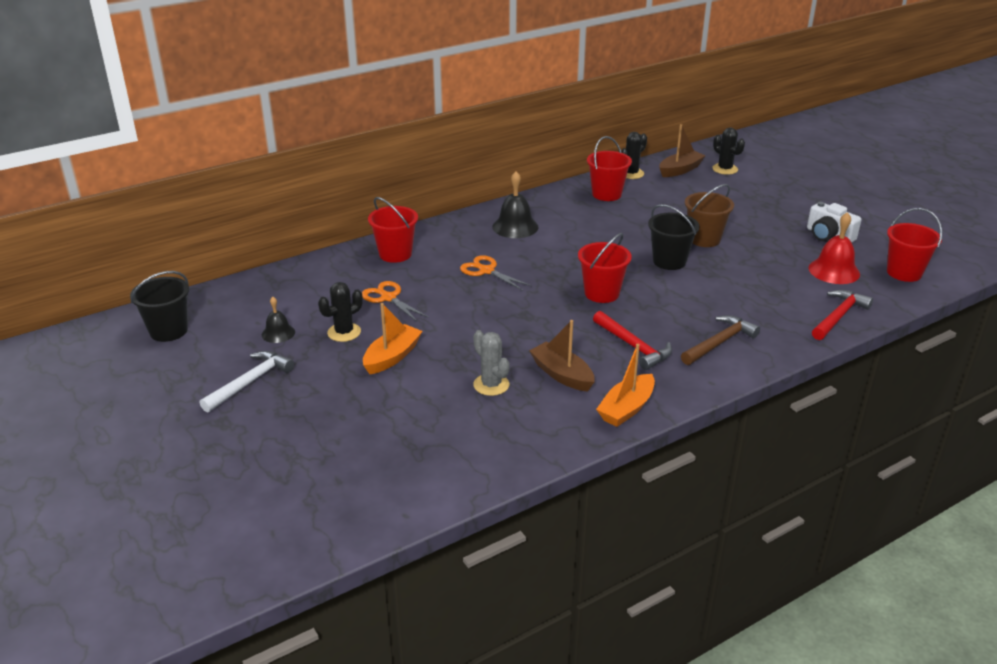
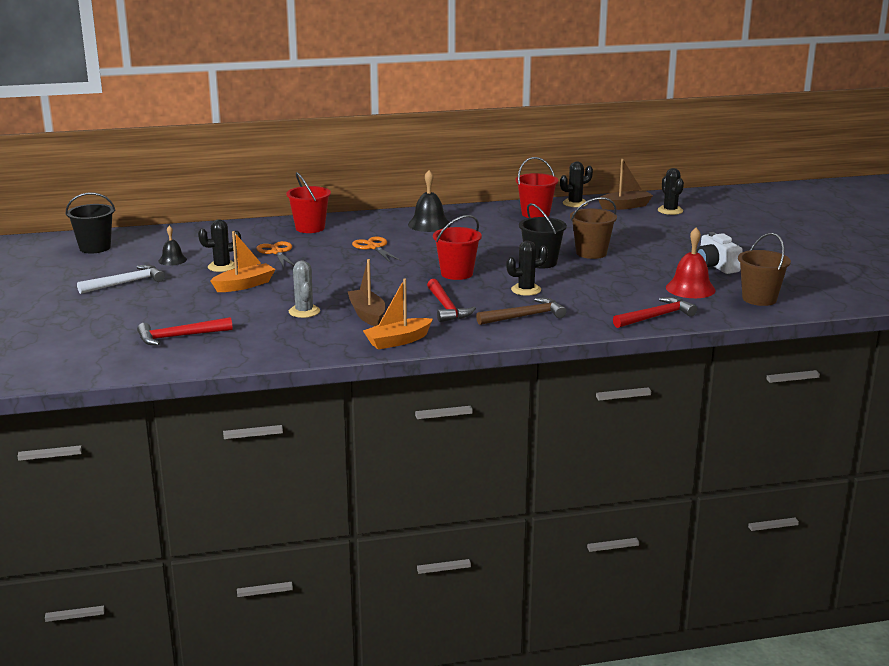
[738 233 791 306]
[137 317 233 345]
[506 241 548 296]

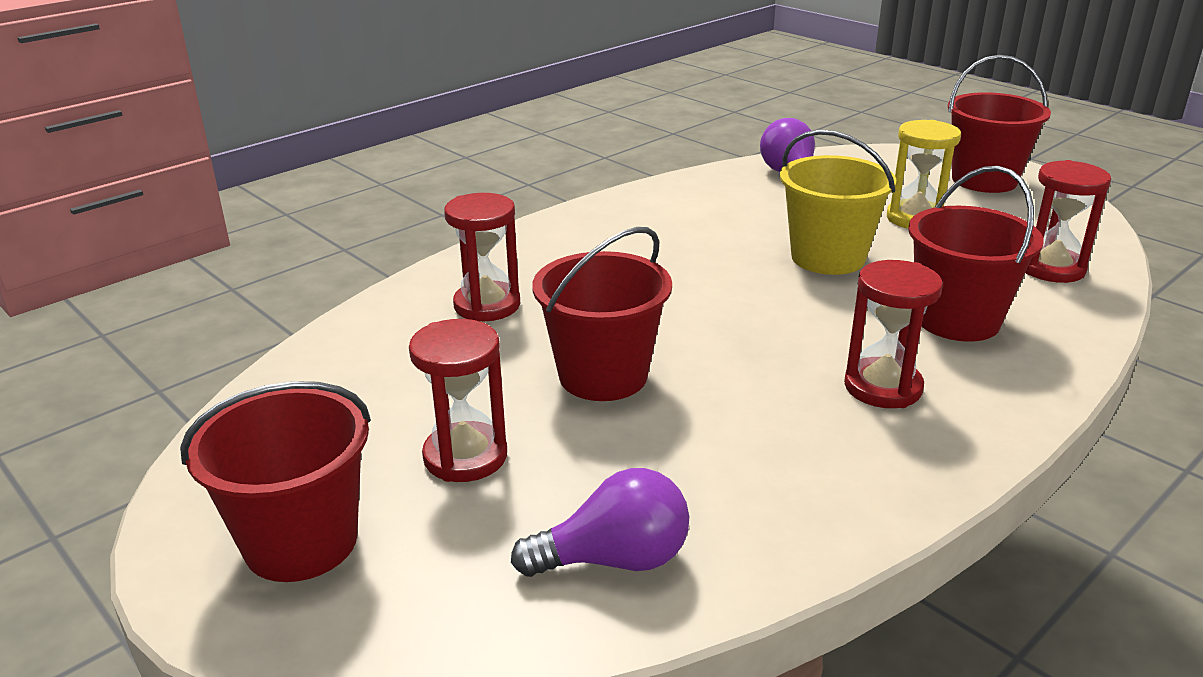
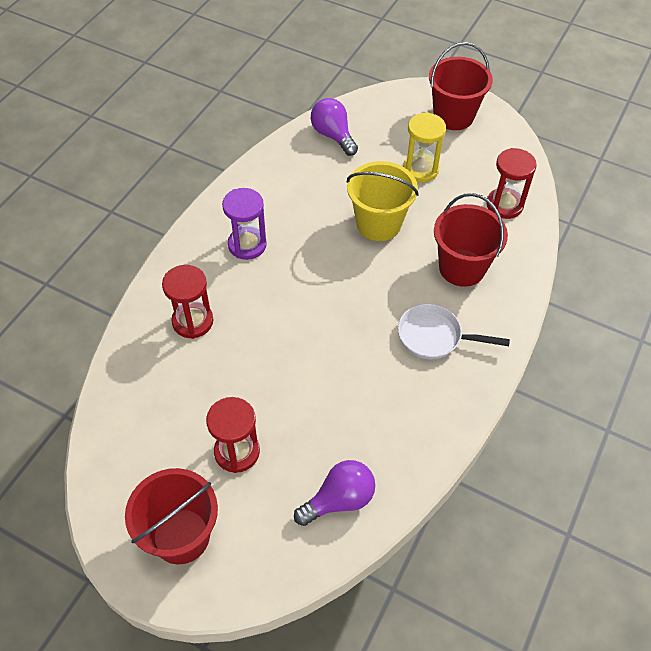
[532 227 672 401] (first image)
[398 304 510 359]
[222 188 267 260]

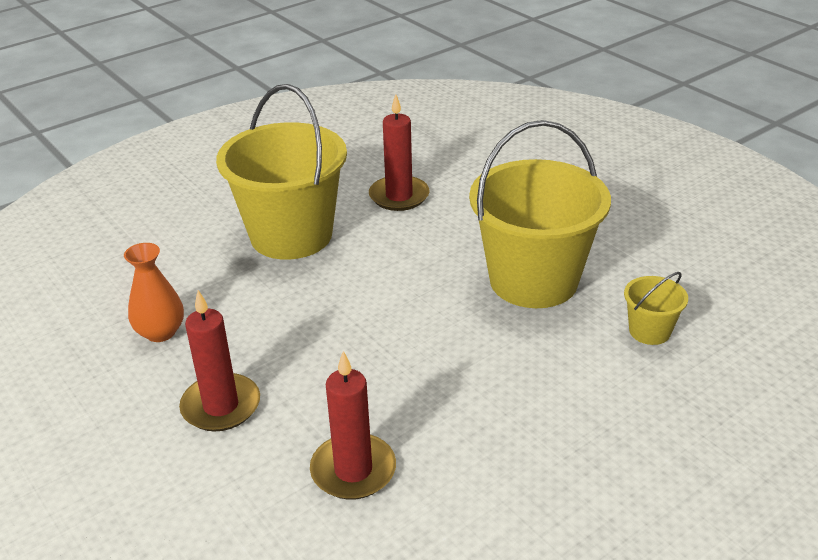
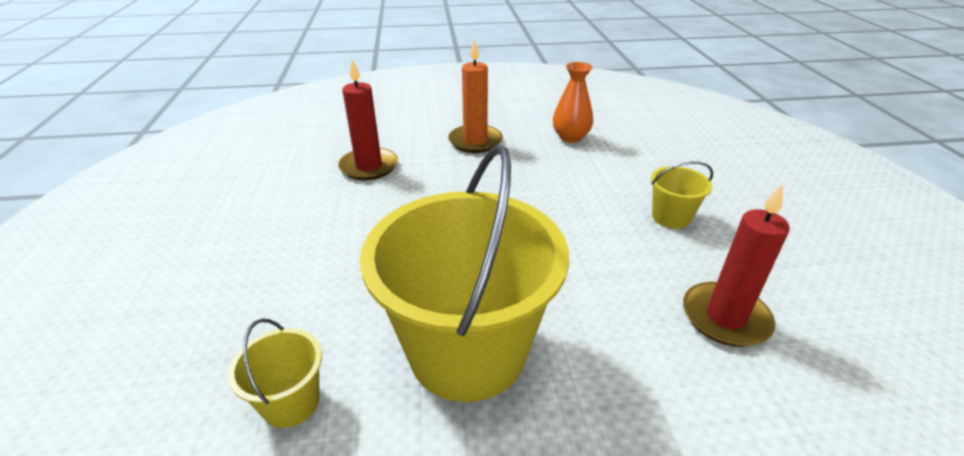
[448 39 503 153]
[651 161 713 229]

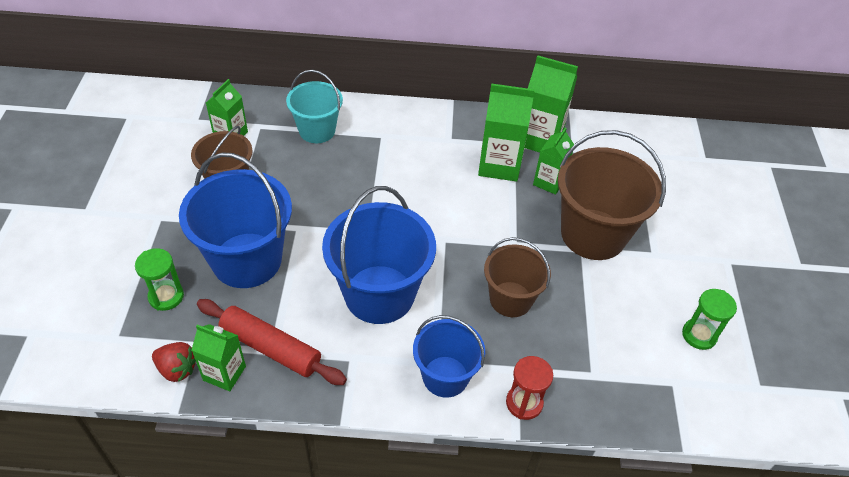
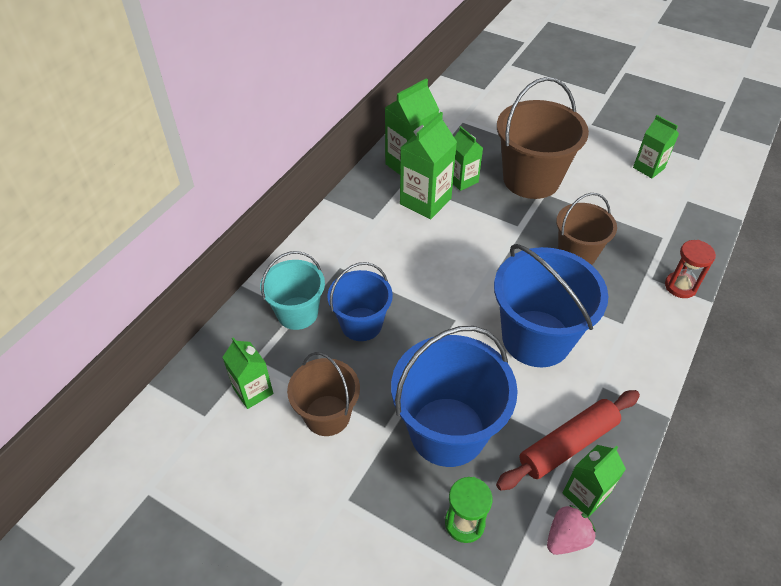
[547 505 596 555]
[327 262 393 341]
[633 115 679 178]

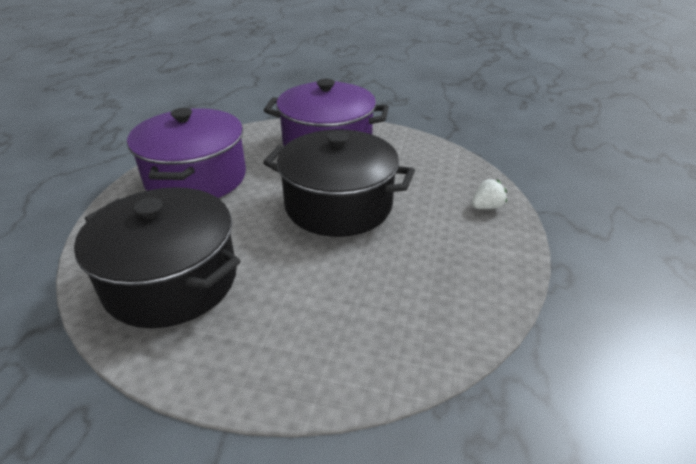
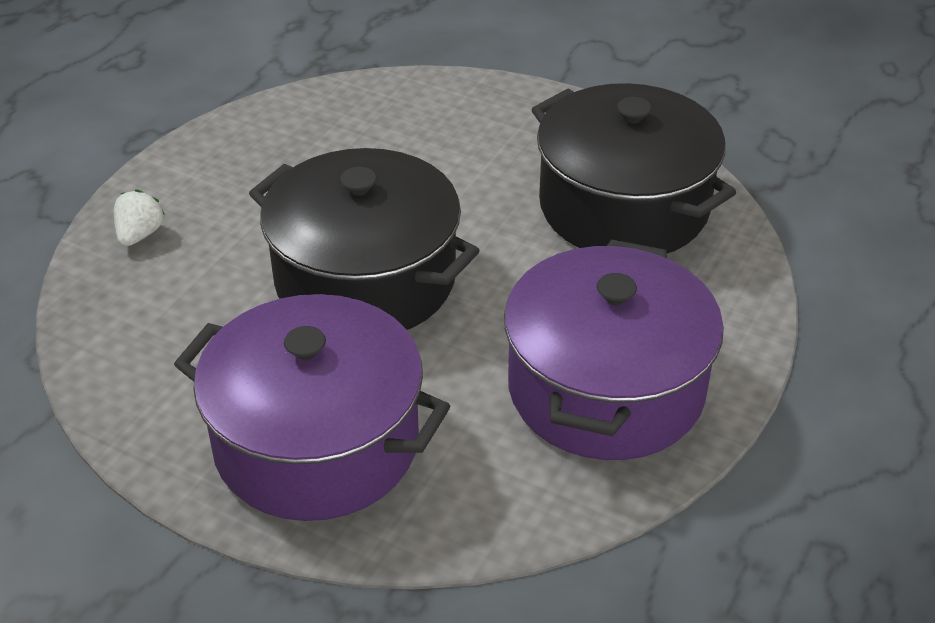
[114 189 165 246]

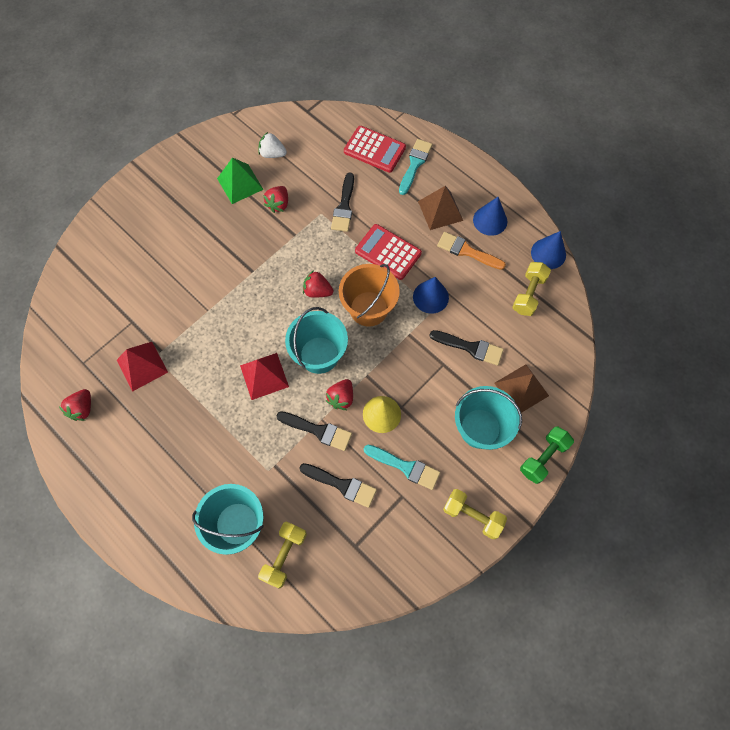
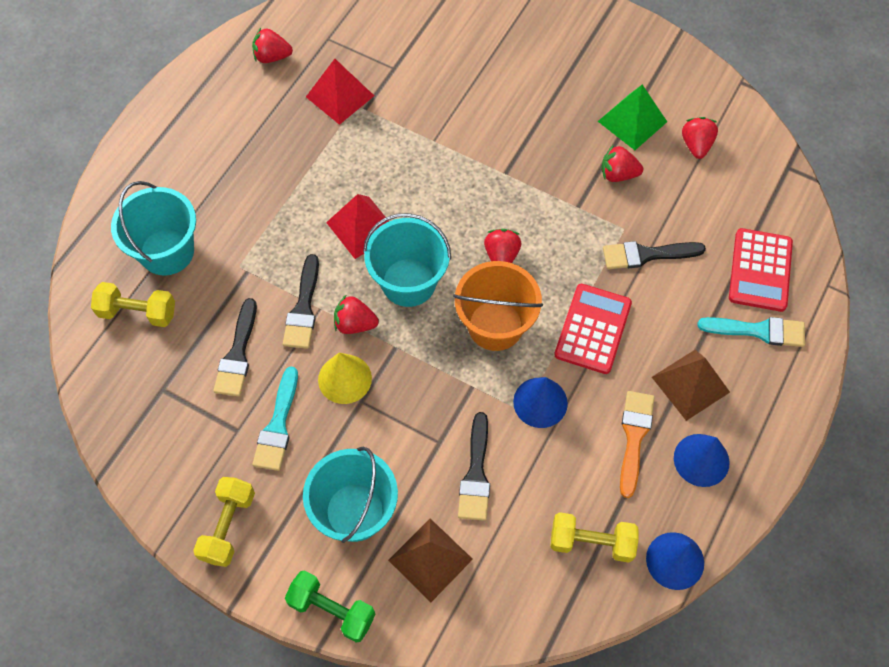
[682 117 718 159]

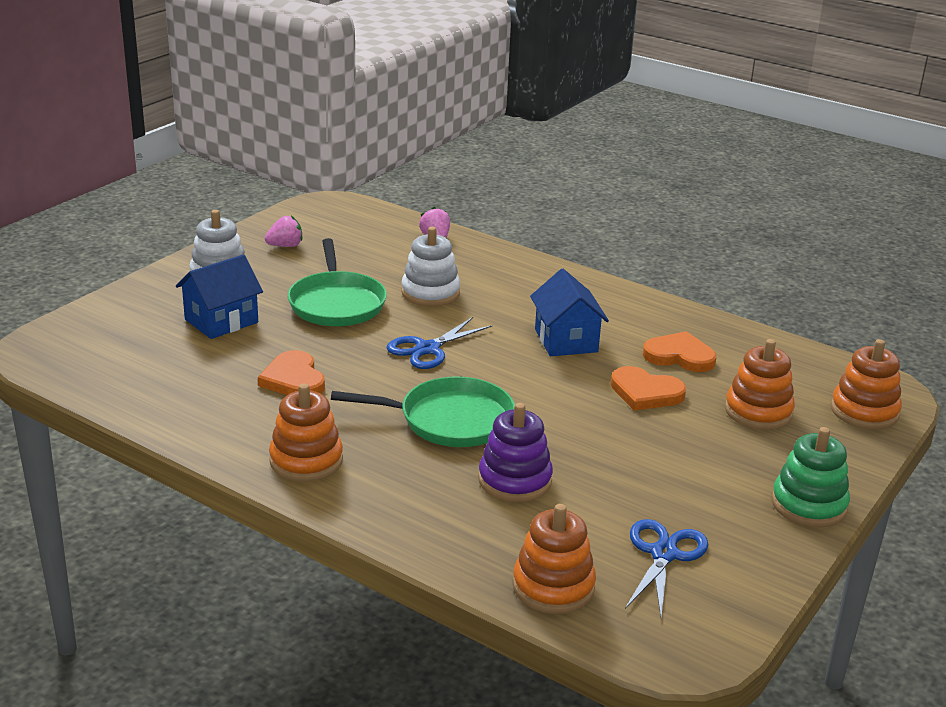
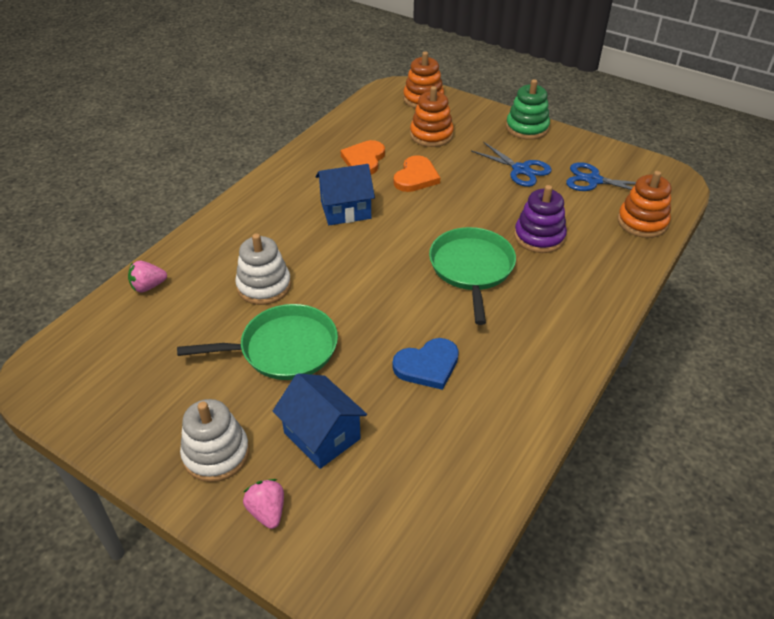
[393 338 459 390]
[243 479 284 529]
[269 383 343 482] (first image)
[471 142 552 187]

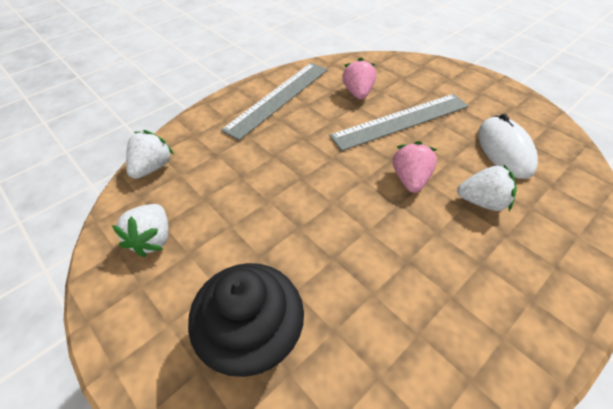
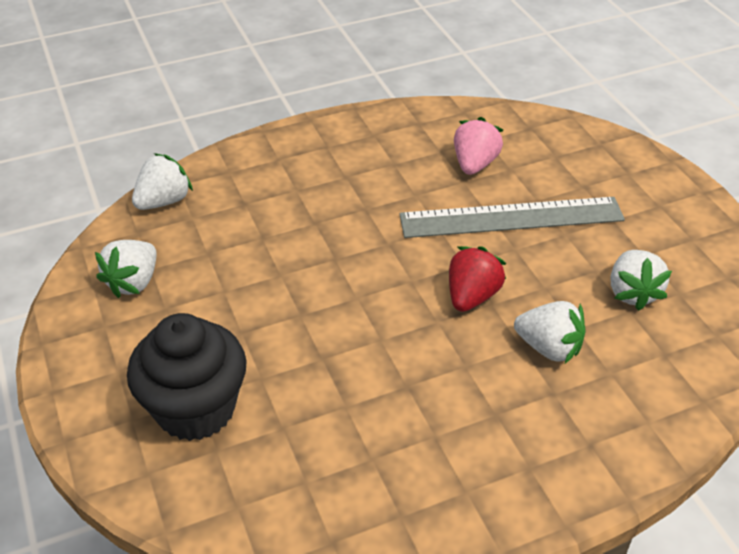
[221 63 328 140] (first image)
[449 246 506 312]
[611 250 672 311]

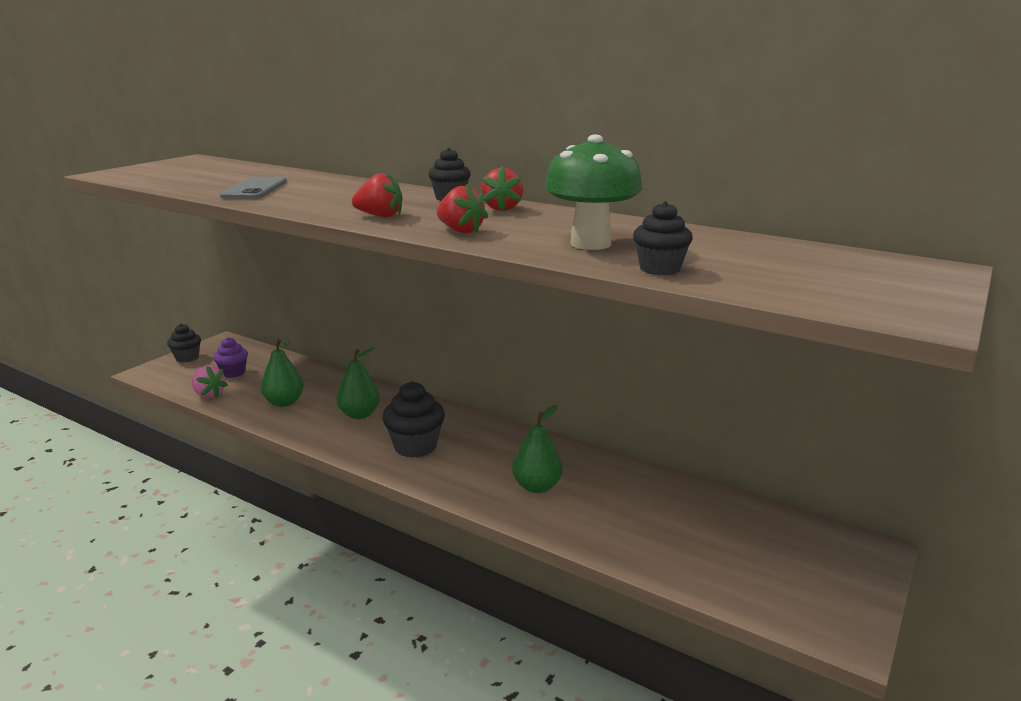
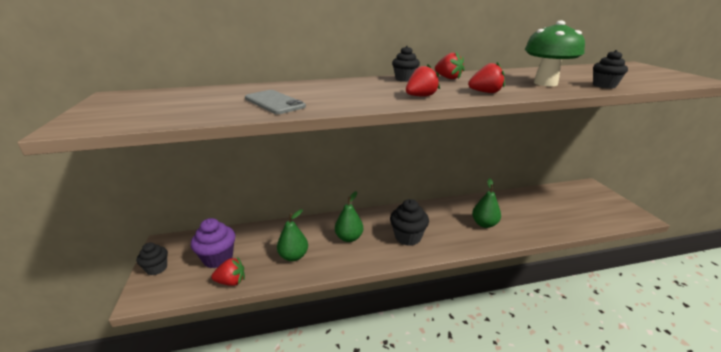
[211 257 245 286]
[191 218 235 268]

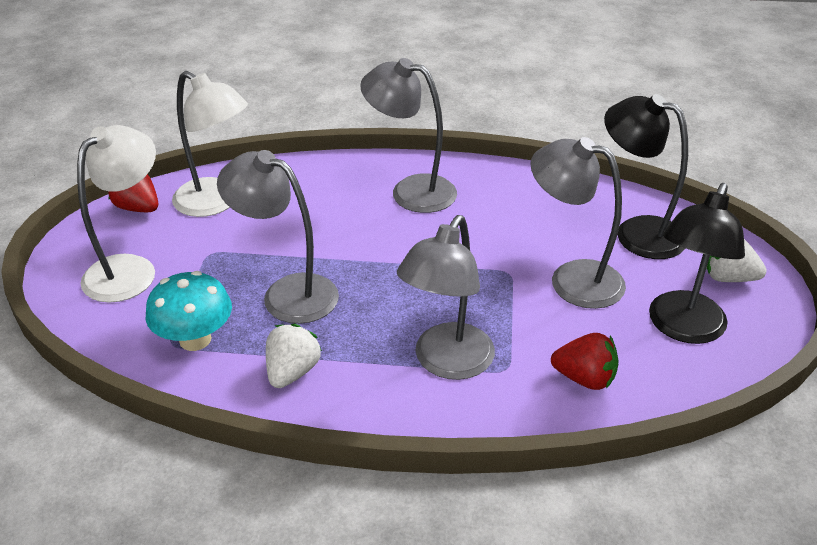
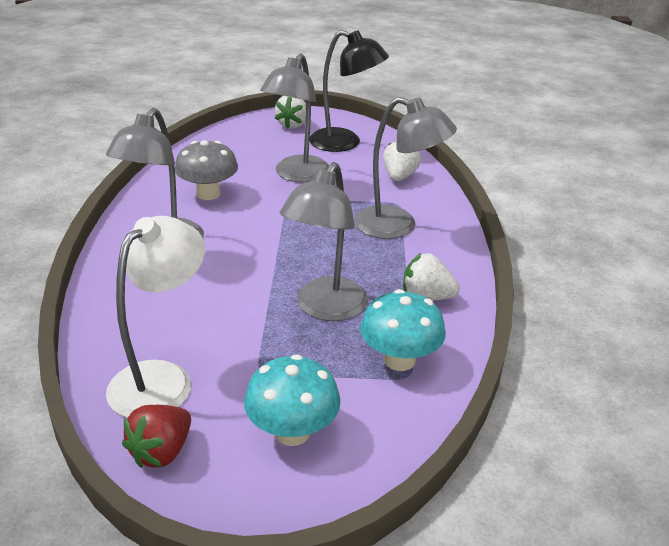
[244 354 341 446]
[383 142 421 181]
[604 94 688 259] (first image)
[175 140 238 200]

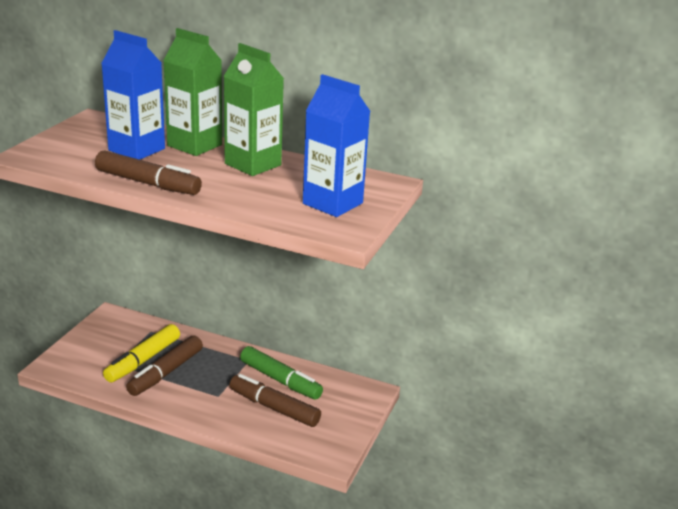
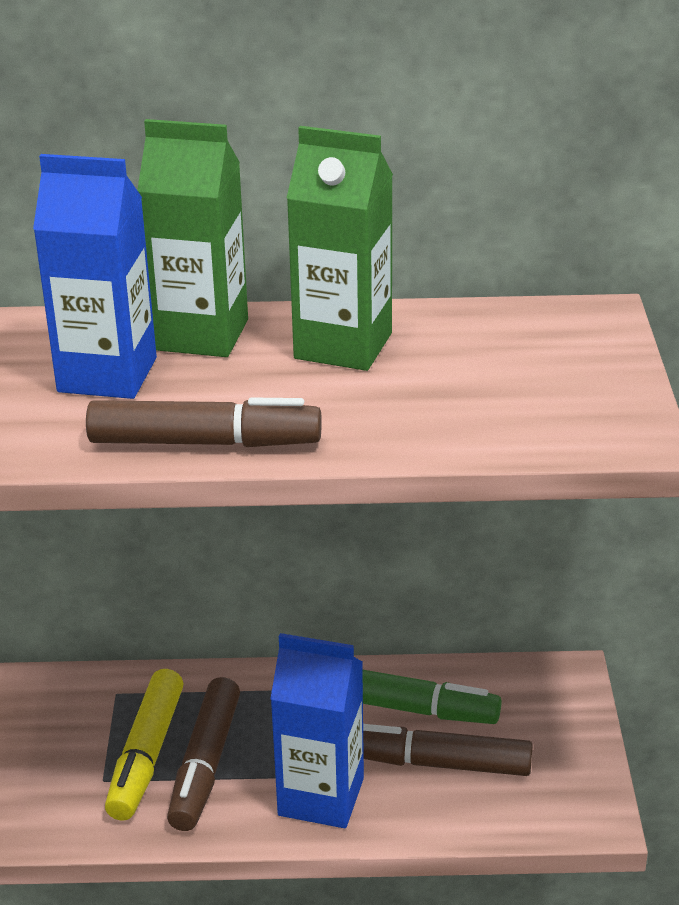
[270 633 364 828]

